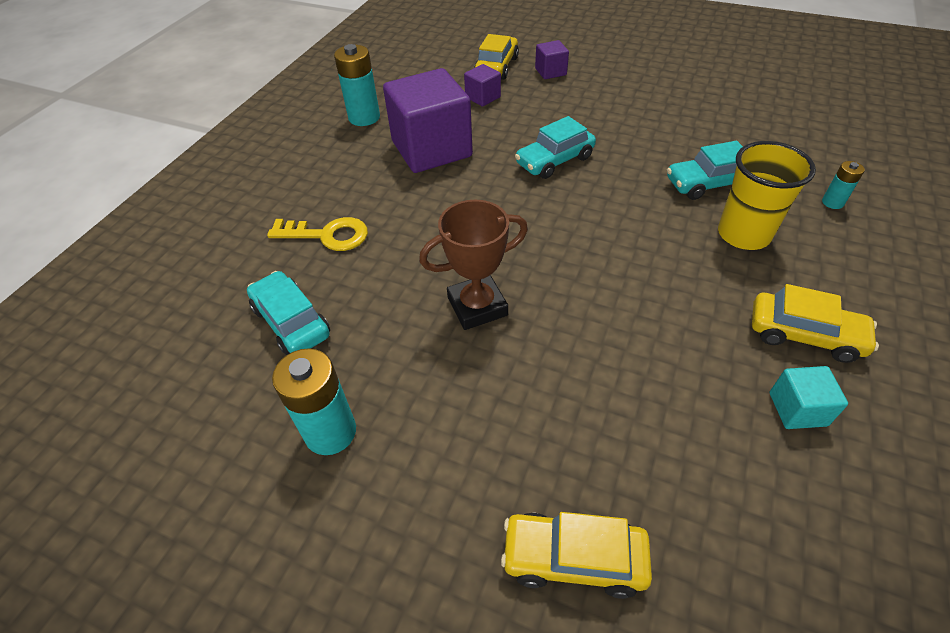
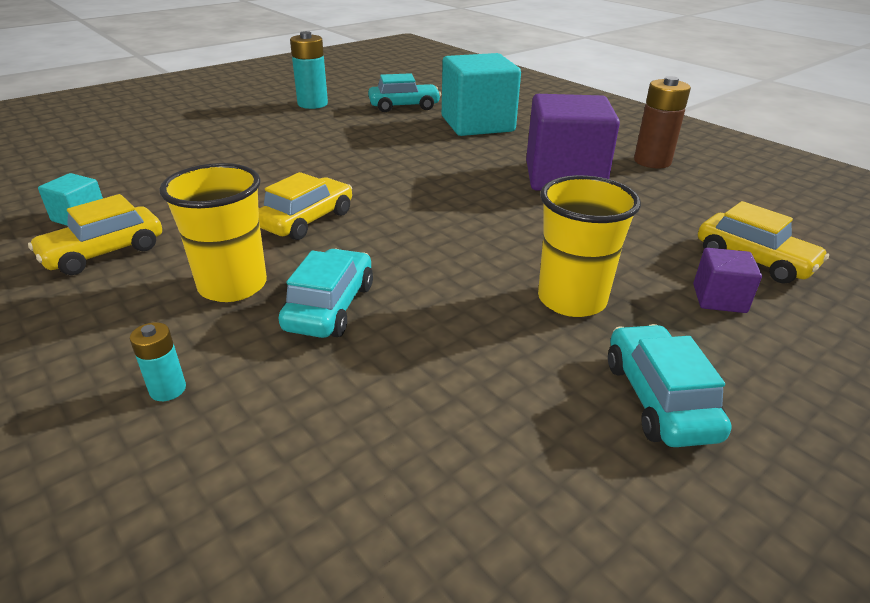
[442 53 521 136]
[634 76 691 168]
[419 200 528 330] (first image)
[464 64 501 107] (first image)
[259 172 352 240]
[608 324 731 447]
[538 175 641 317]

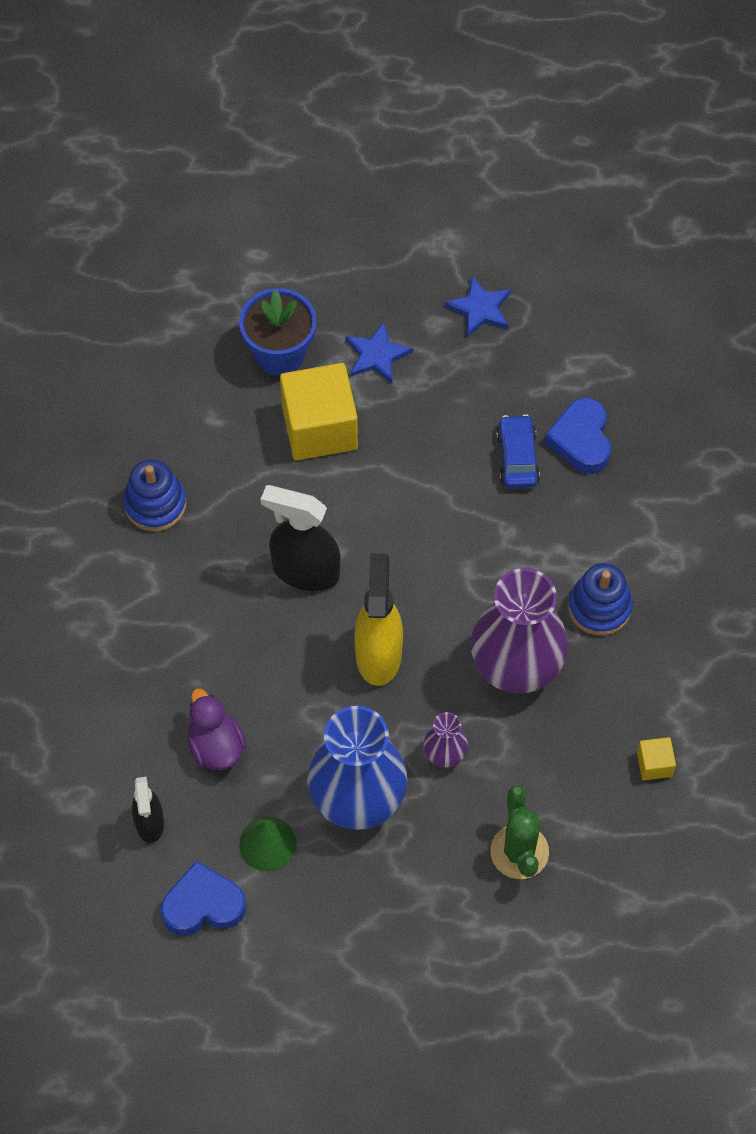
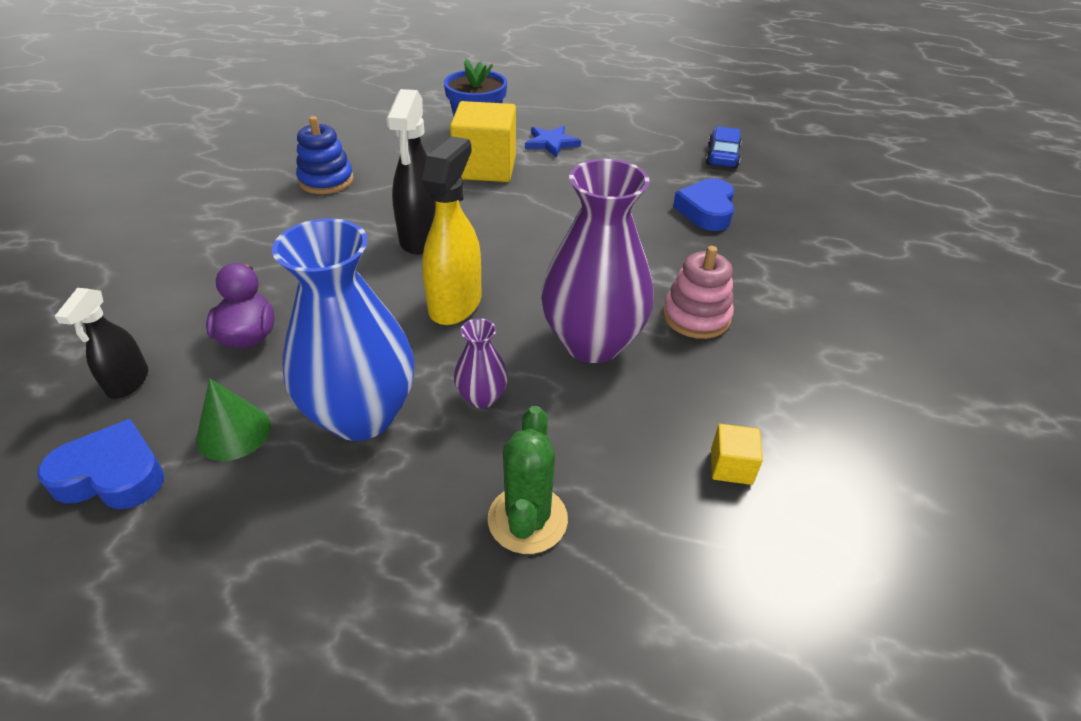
[386 89 436 255]
[445 276 511 337] (first image)
[706 126 741 169]
[663 246 734 339]

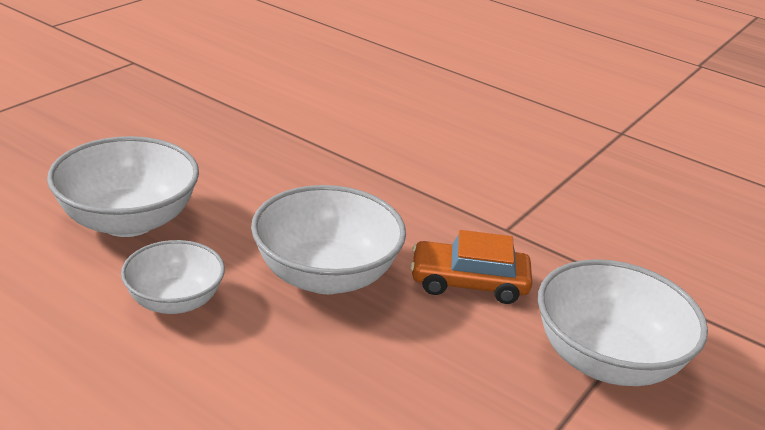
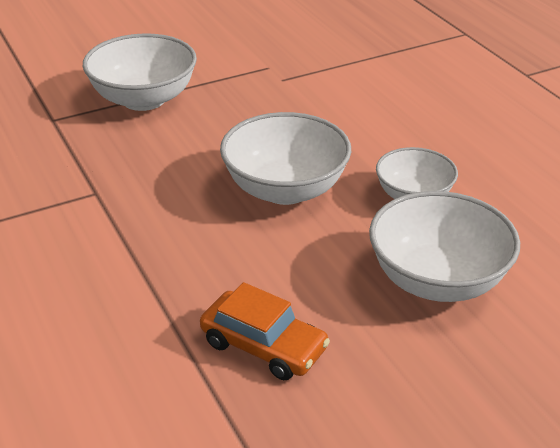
[200 282 330 380]

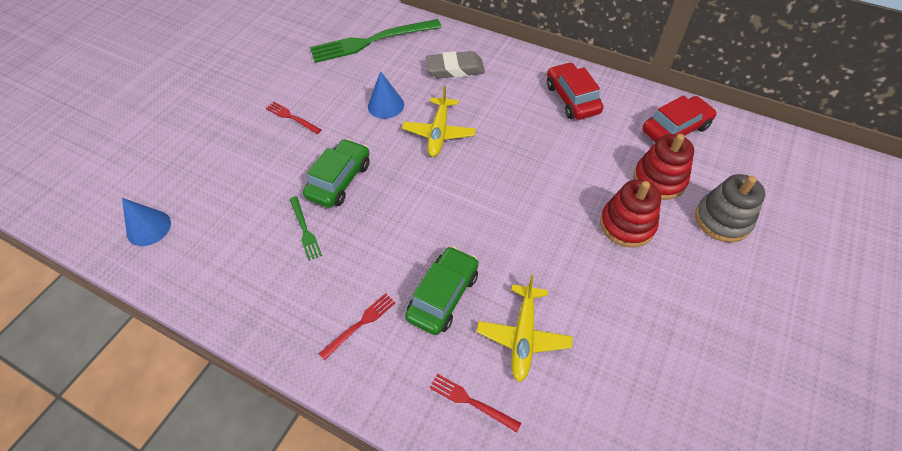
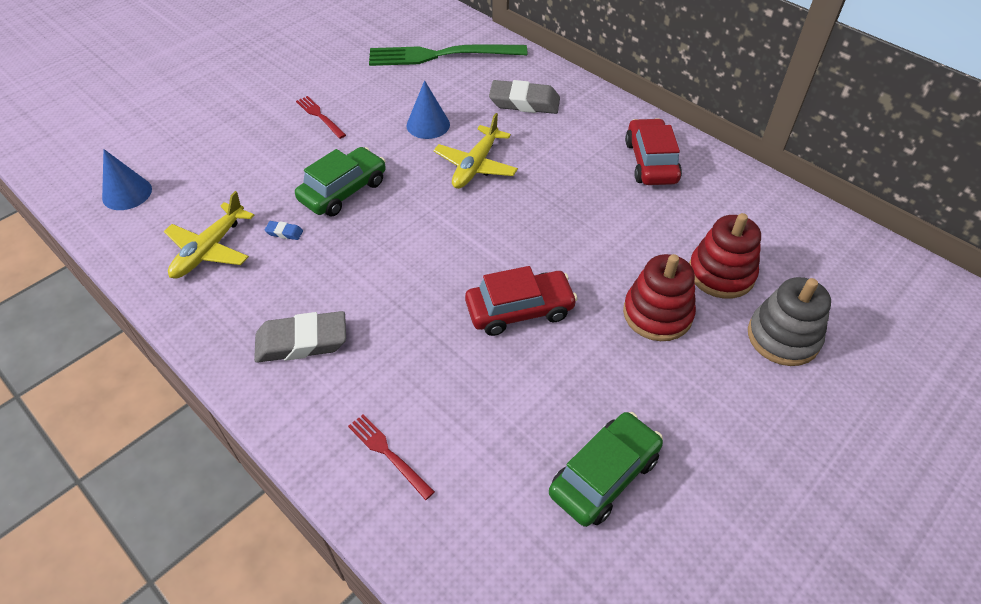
[265 221 303 240]
[254 311 346 363]
[549 412 663 527]
[164 191 255 279]
[465 266 578 336]

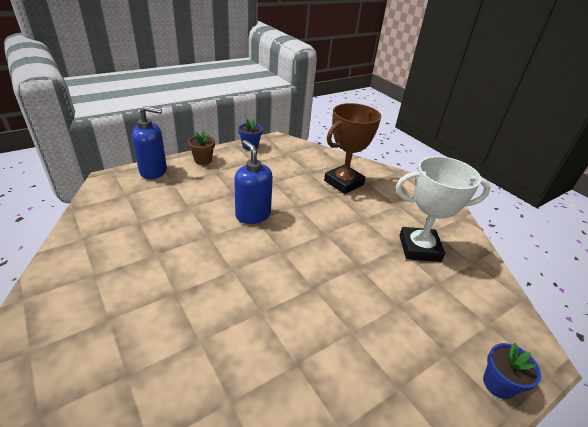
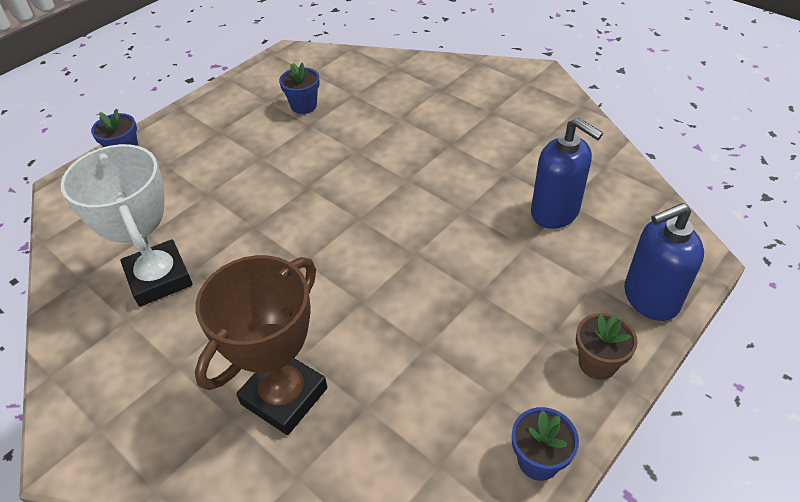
[531 117 603 229]
[60 144 193 307]
[279 62 320 114]

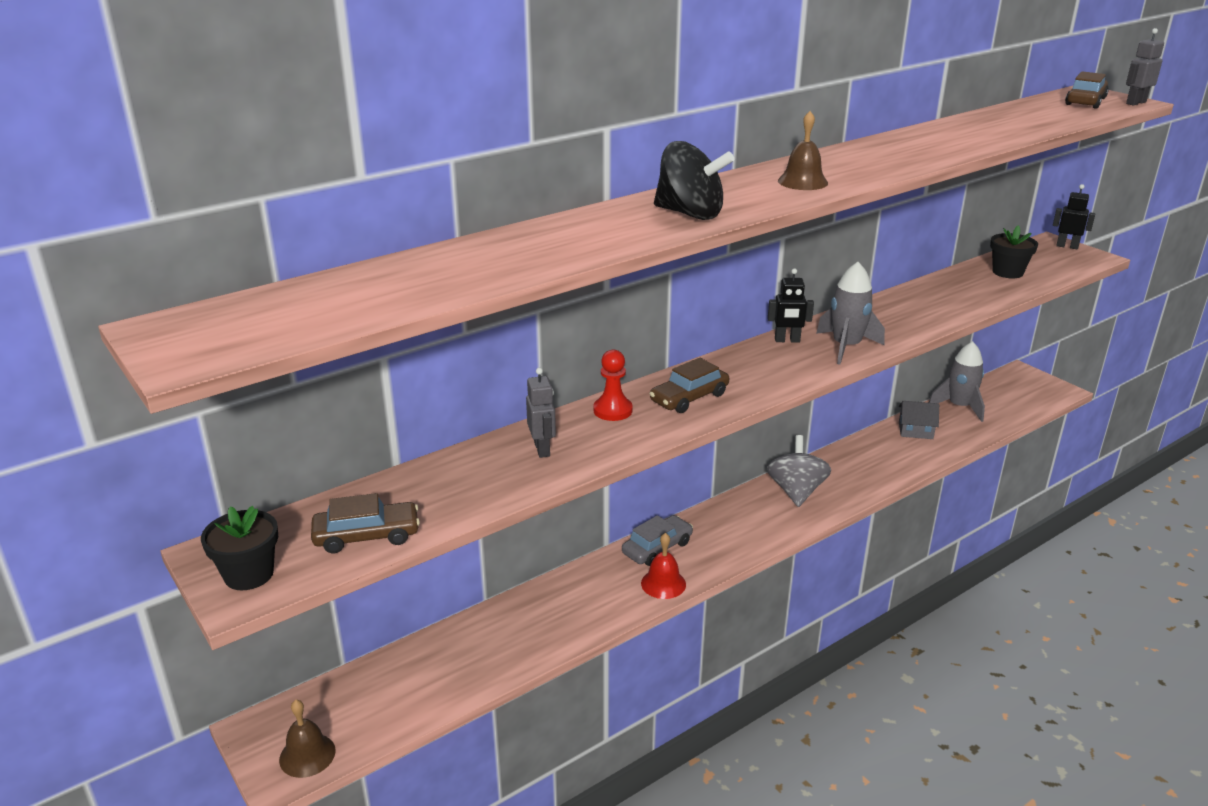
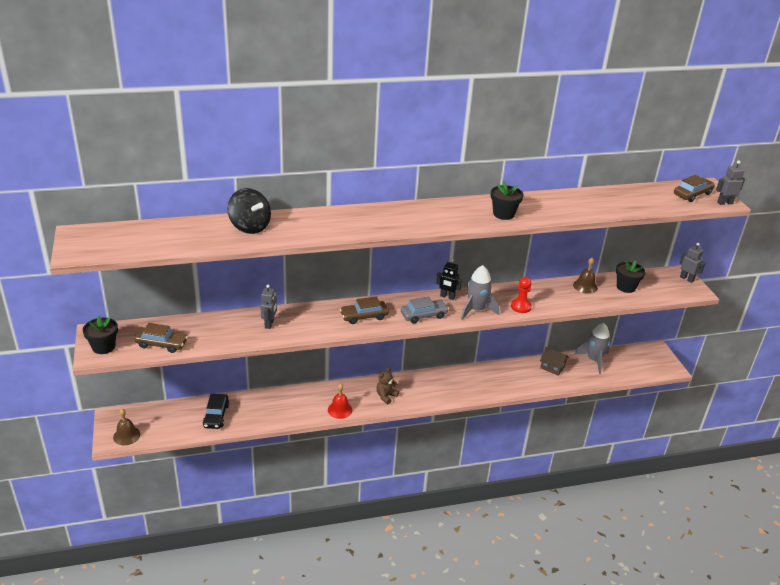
[511 277 532 313]
[401 296 449 323]
[228 188 271 234]
[767 435 831 507] (first image)
[573 258 598 294]
[540 347 569 376]
[680 243 705 283]
[203 394 229 429]
[376 367 399 404]
[491 181 524 220]

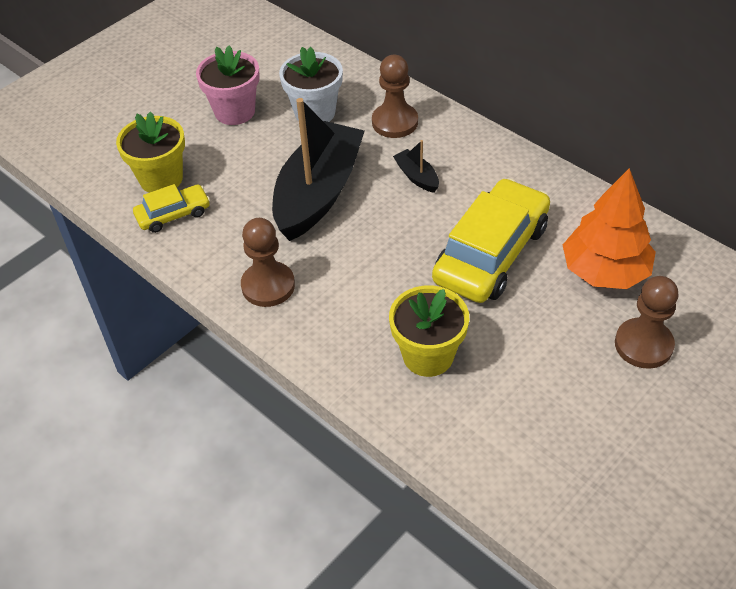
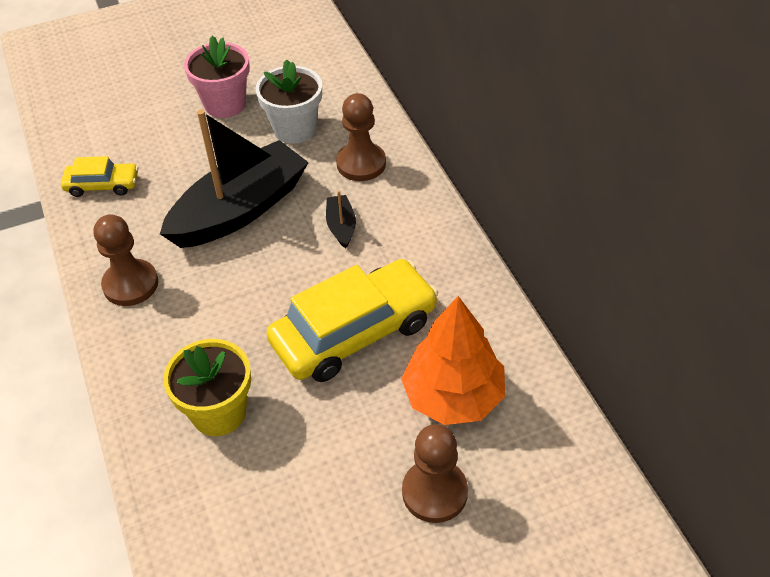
[116 112 185 193] (first image)

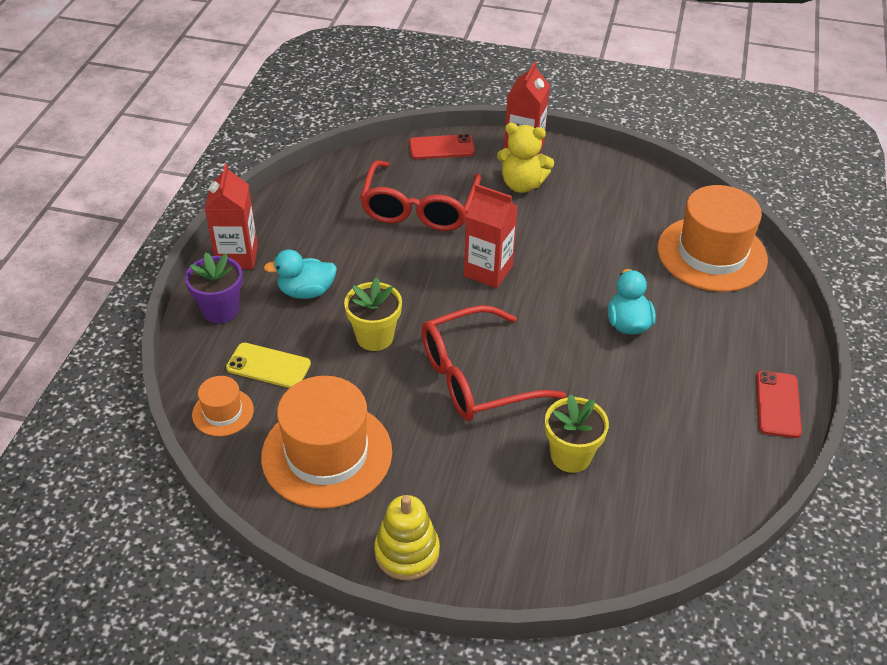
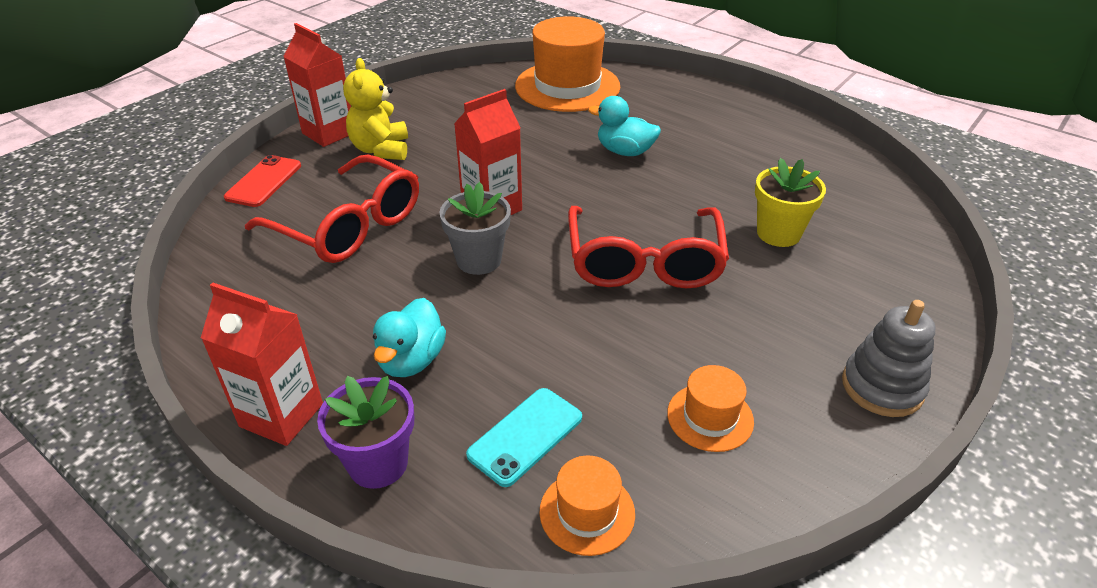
[466 388 582 487]
[667 365 754 452]
[344 277 402 351] (first image)
[842 300 935 417]
[343 58 408 160]
[756 371 802 438] (first image)
[440 182 511 275]

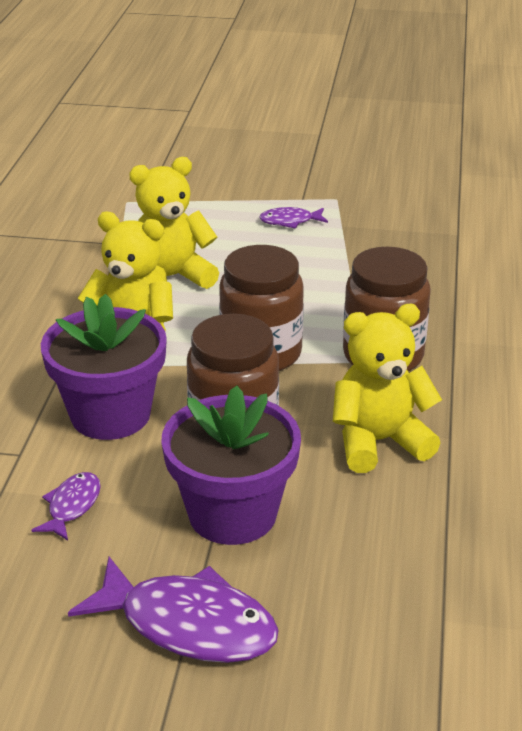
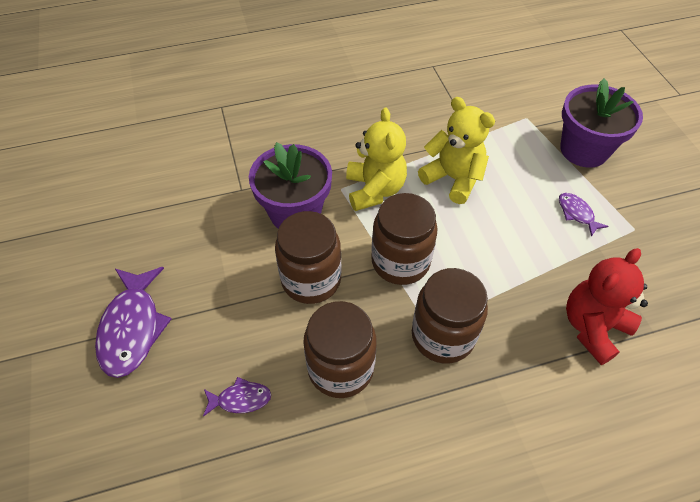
[203 377 271 417]
[560 78 643 168]
[303 301 376 398]
[566 248 648 365]

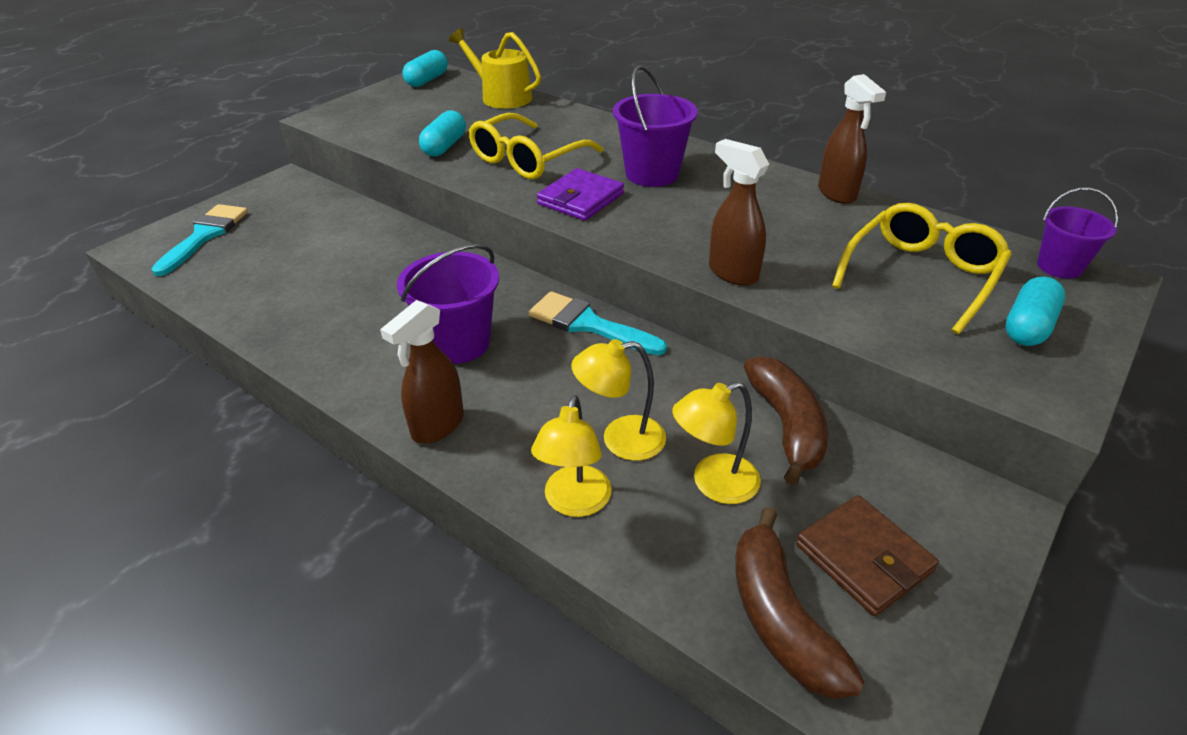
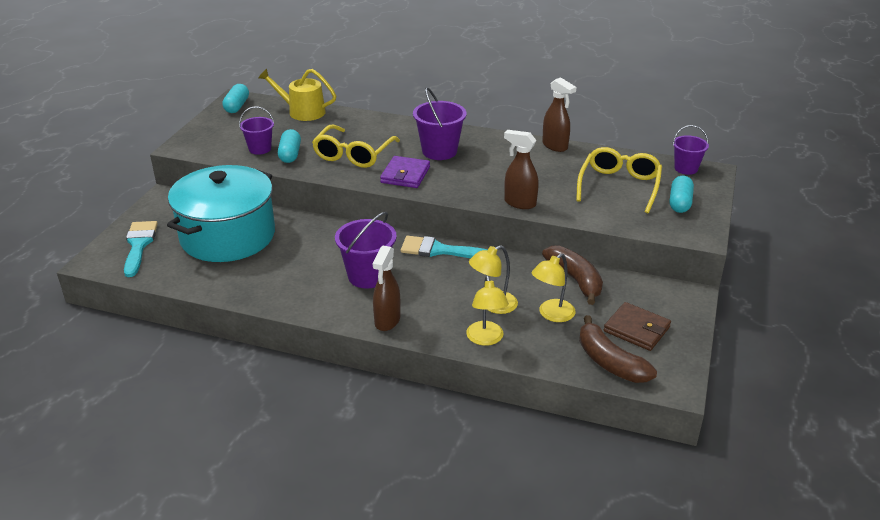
[167 165 275 262]
[239 107 274 155]

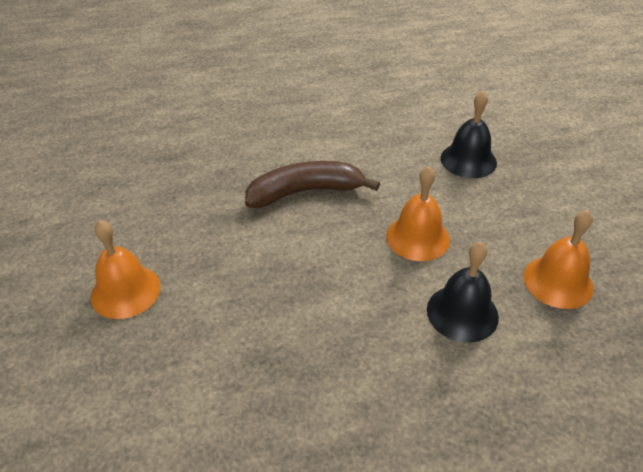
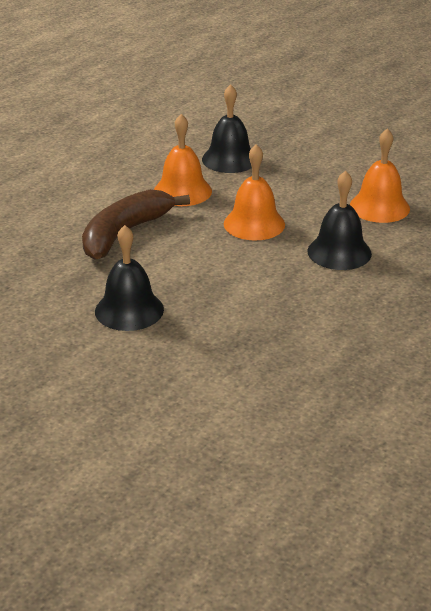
[154 114 212 206]
[95 225 164 331]

